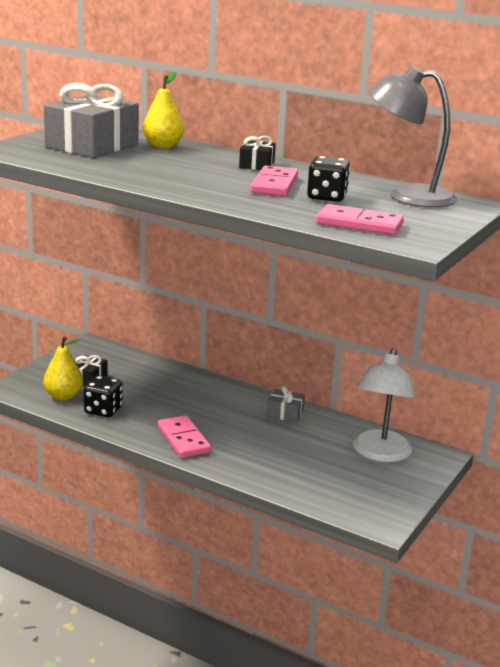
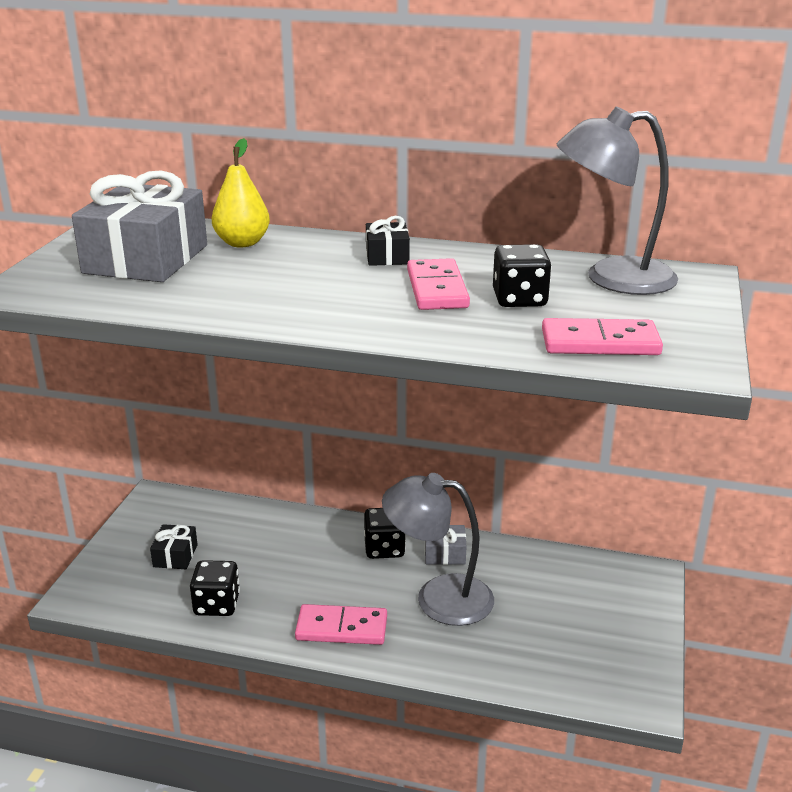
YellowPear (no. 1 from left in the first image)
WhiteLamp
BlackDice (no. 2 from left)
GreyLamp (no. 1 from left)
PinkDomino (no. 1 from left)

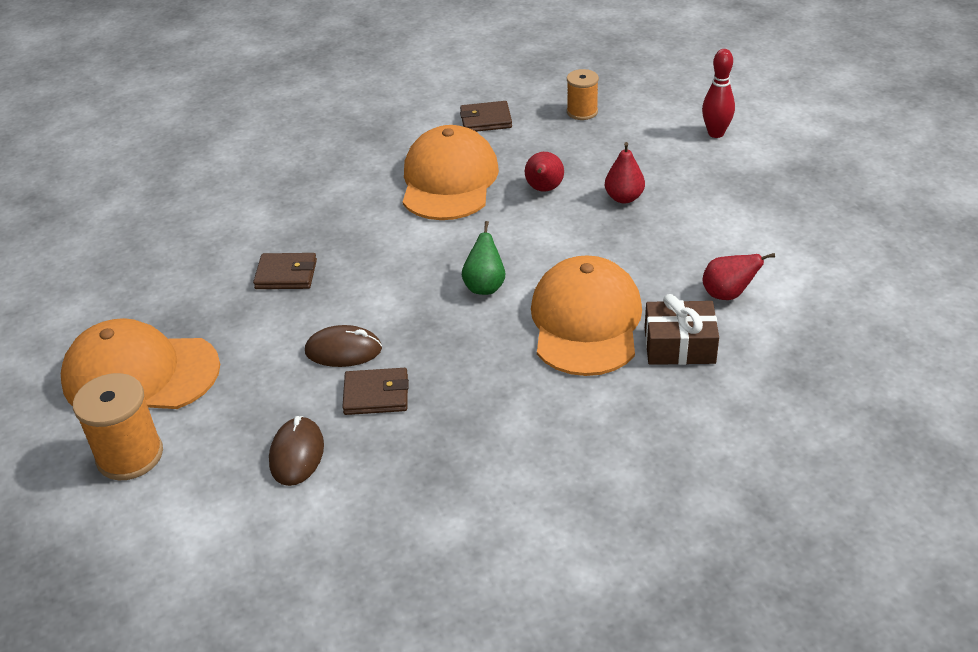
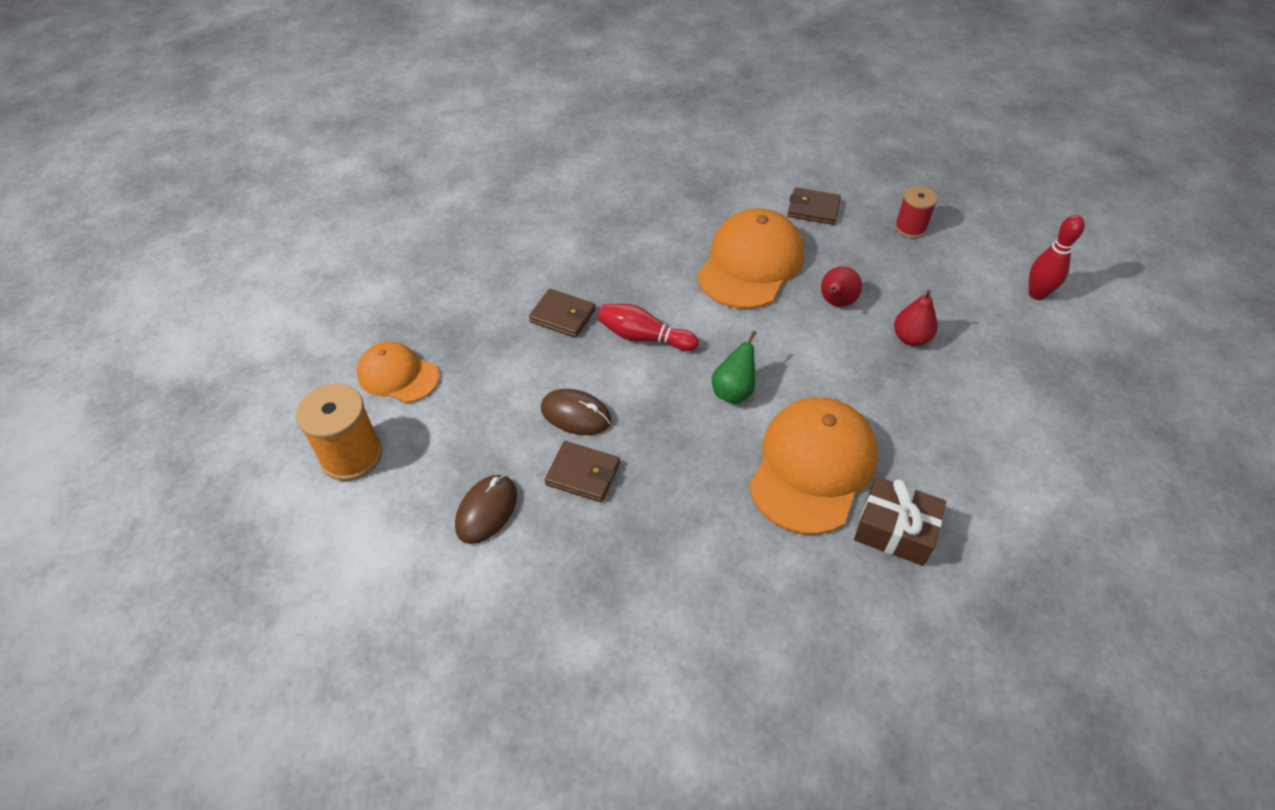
RedPear (no. 3 from left in the first image)
RedBowlingPin (no. 1 from left)
RedSpool
OrangeCap (no. 1 from left)

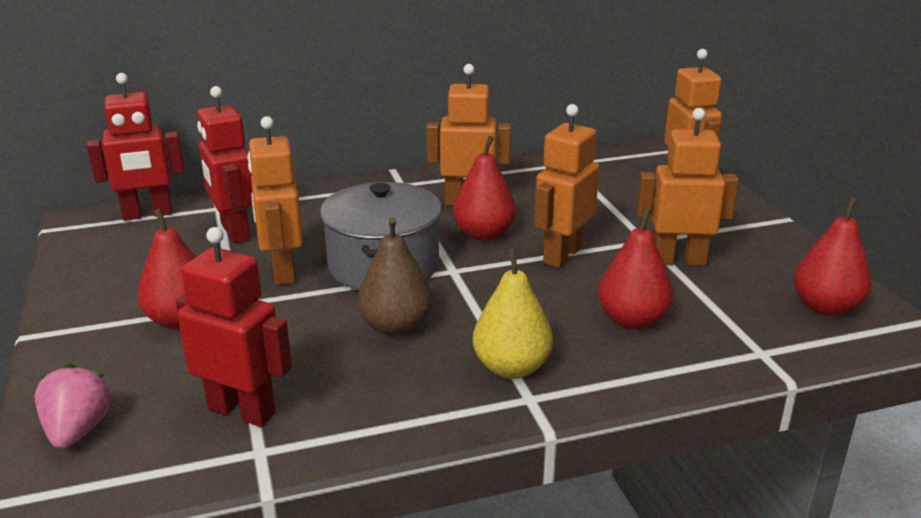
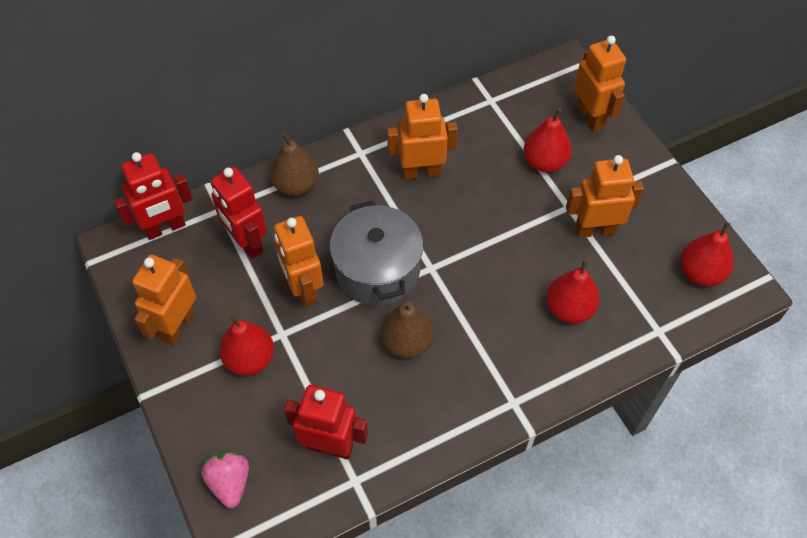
YellowPear
BrownPear (no. 1 from left)
RedPear (no. 2 from left)
OrangeRobot (no. 1 from left)

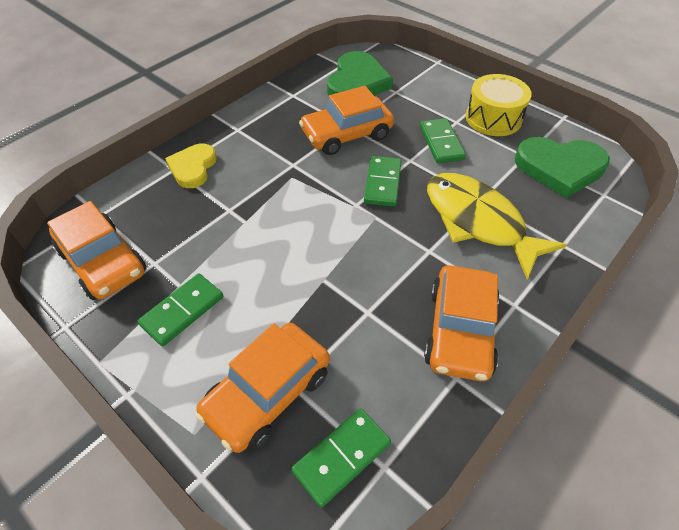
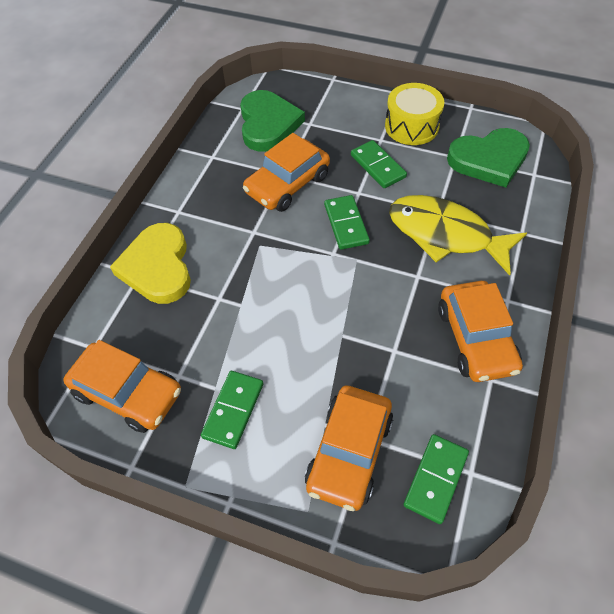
YellowHeart

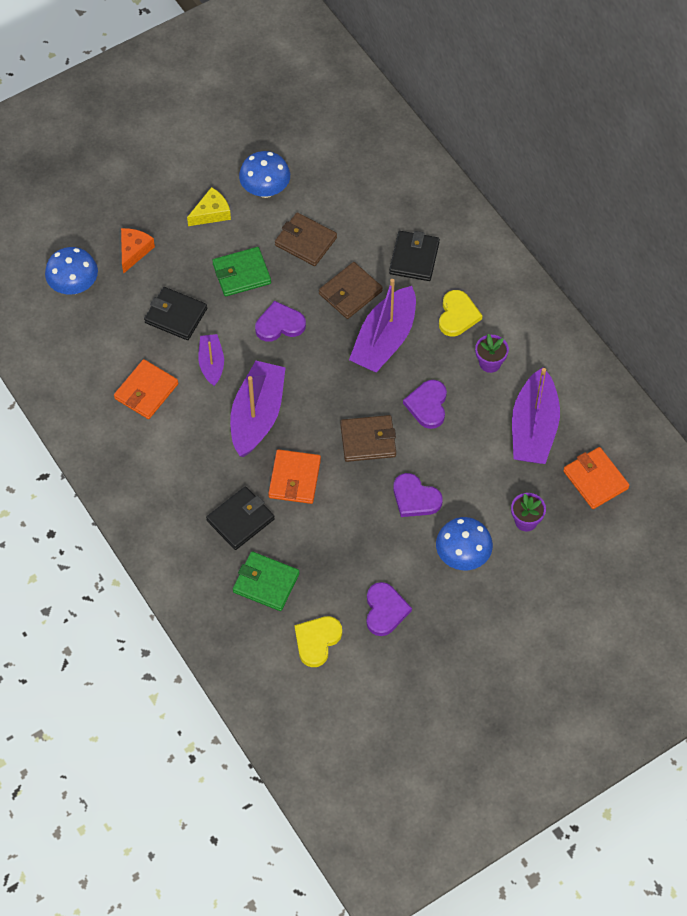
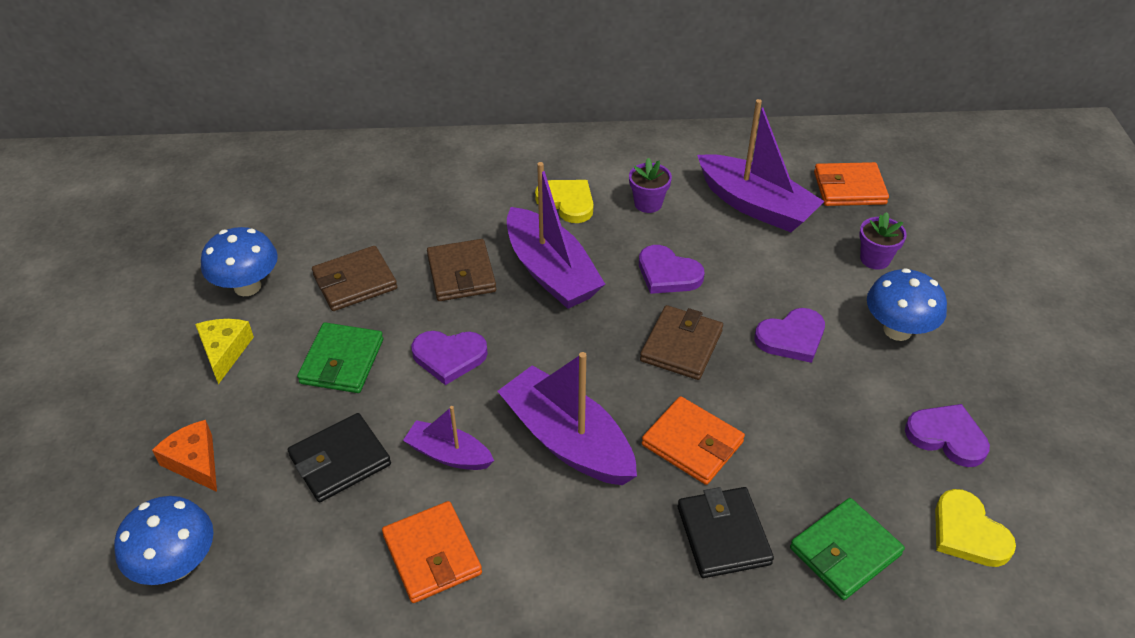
BlackWallet (no. 3 from left in the first image)
PurpleHeart (no. 1 from left)

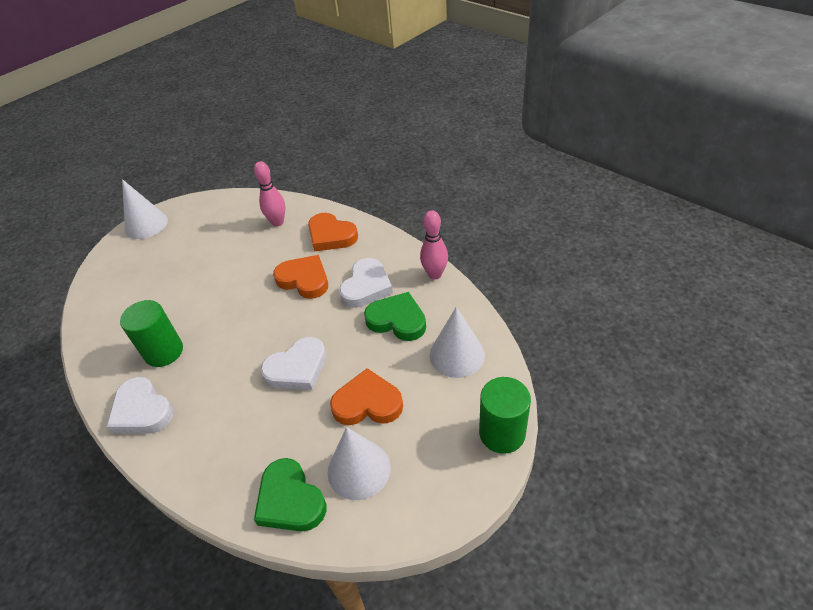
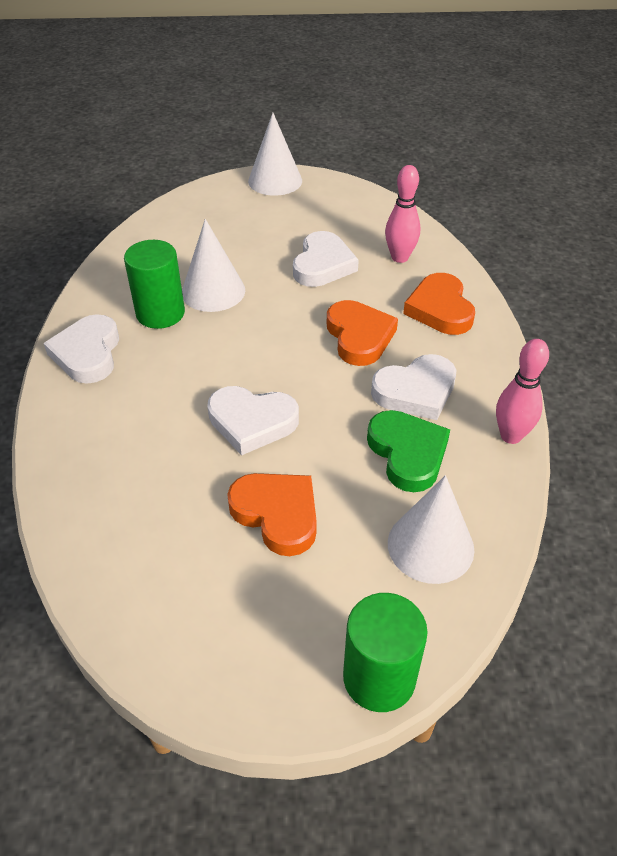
GreenHeart (no. 1 from left in the first image)
WhiteHeart (no. 3 from left)
WhiteCone (no. 1 from left)

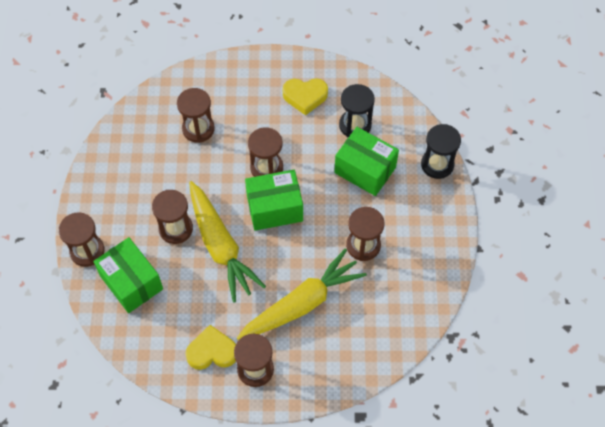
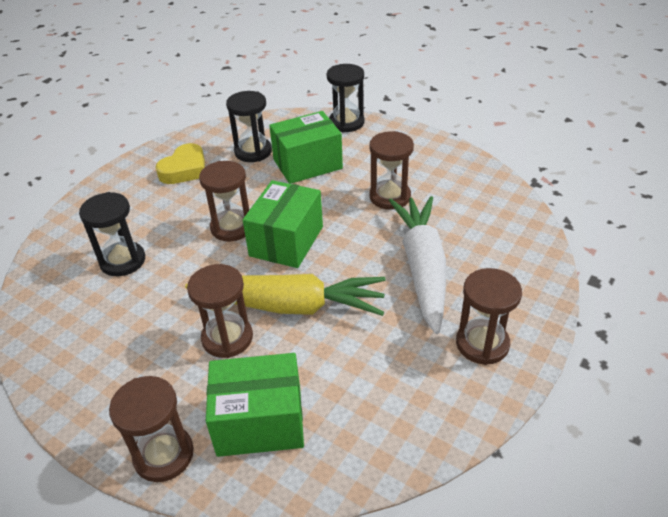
YellowHeart (no. 1 from left in the first image)
BlackHourglass (no. 1 from left)
WhiteCarrot

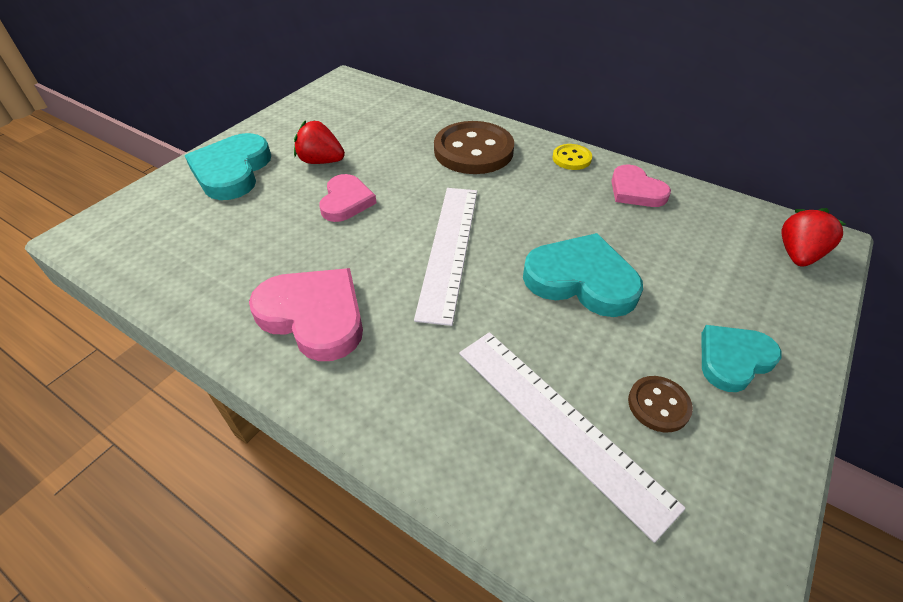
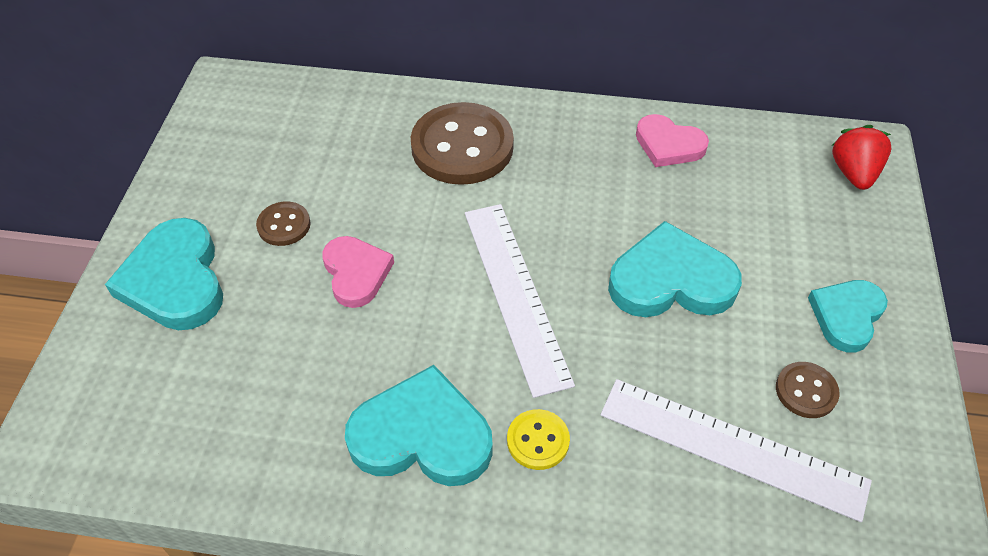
YellowButton
BrownButton (no. 1 from left)
TurquoiseHeart (no. 2 from left)

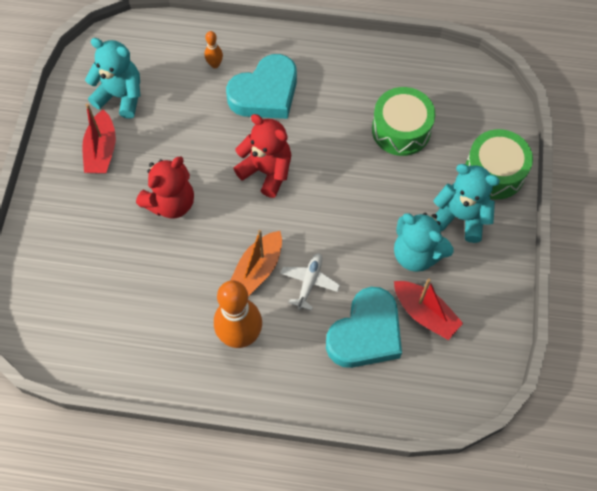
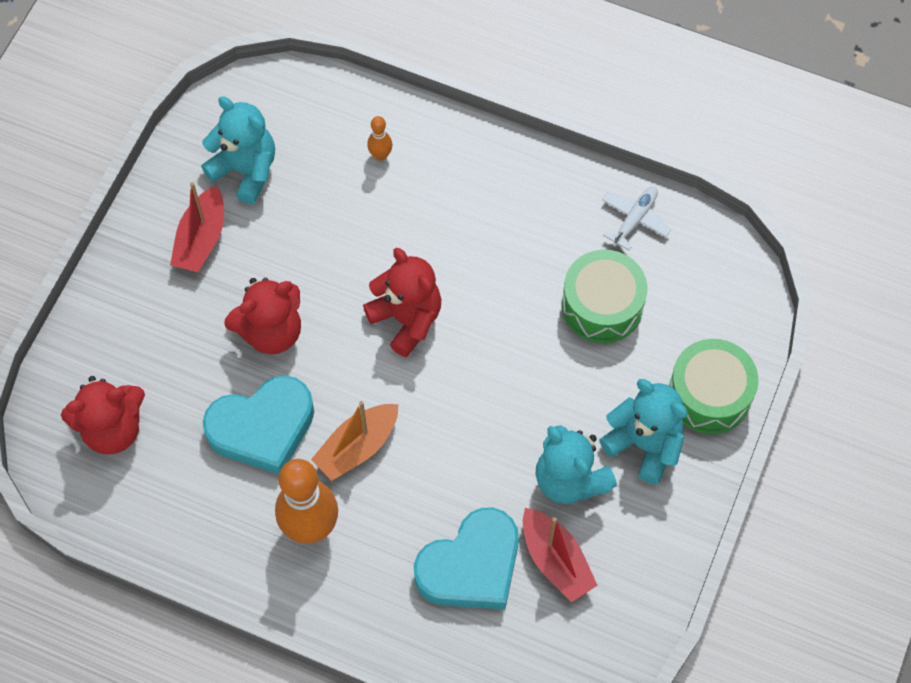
RedTeddyBear (no. 1 from left)
TurquoiseHeart (no. 1 from left)
WhitePlane

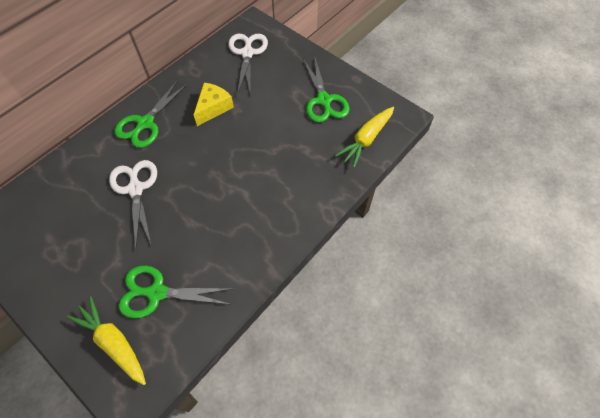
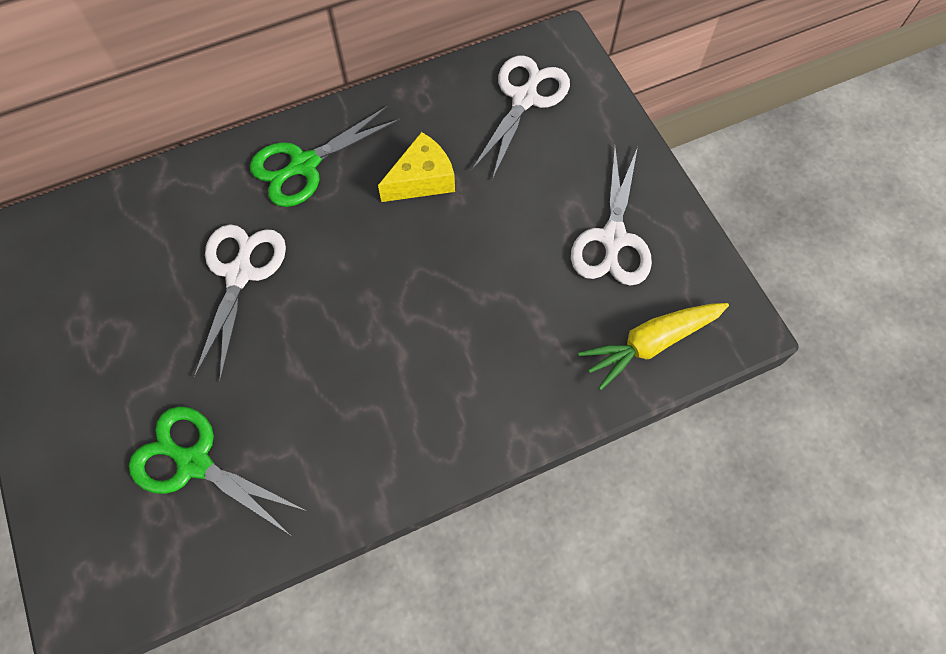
YellowCarrot (no. 1 from left in the first image)
WhiteScissors (no. 3 from left)

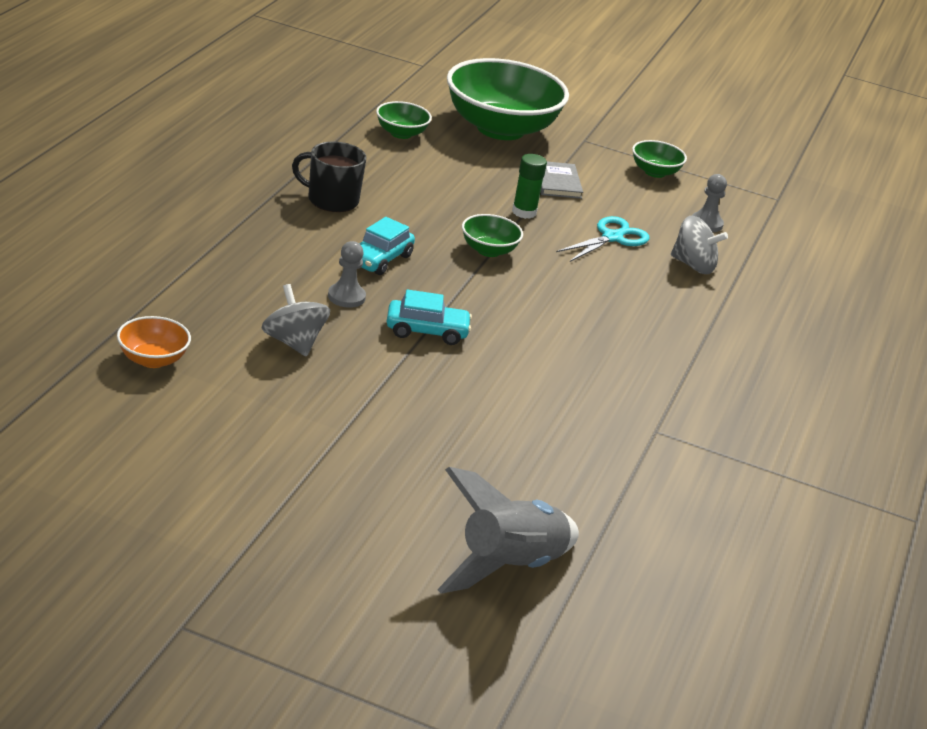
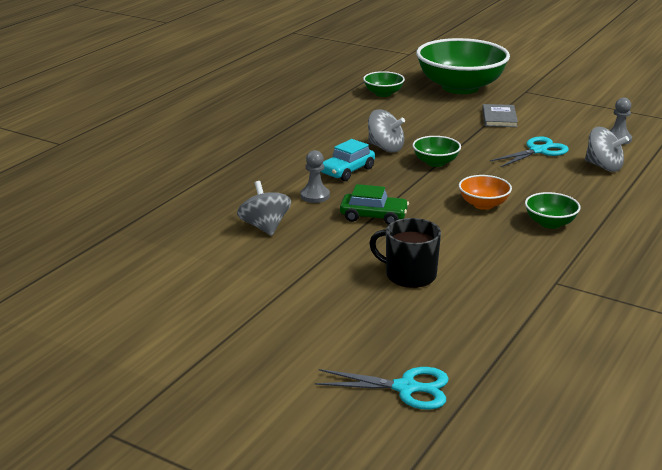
GreenGlueStick
GreySpinningTop (no. 2 from left)
OrangeBowl
BlackMug
GreenBowl (no. 4 from left)
TurquoiseScissors (no. 1 from left)
GreenCar

